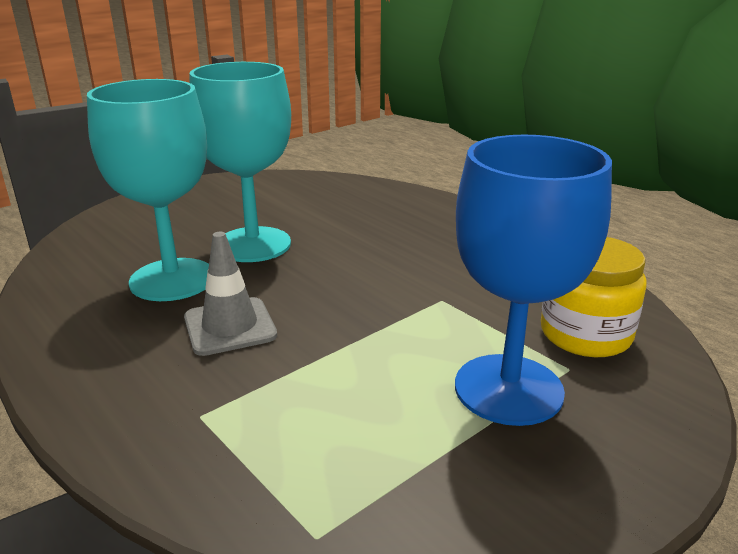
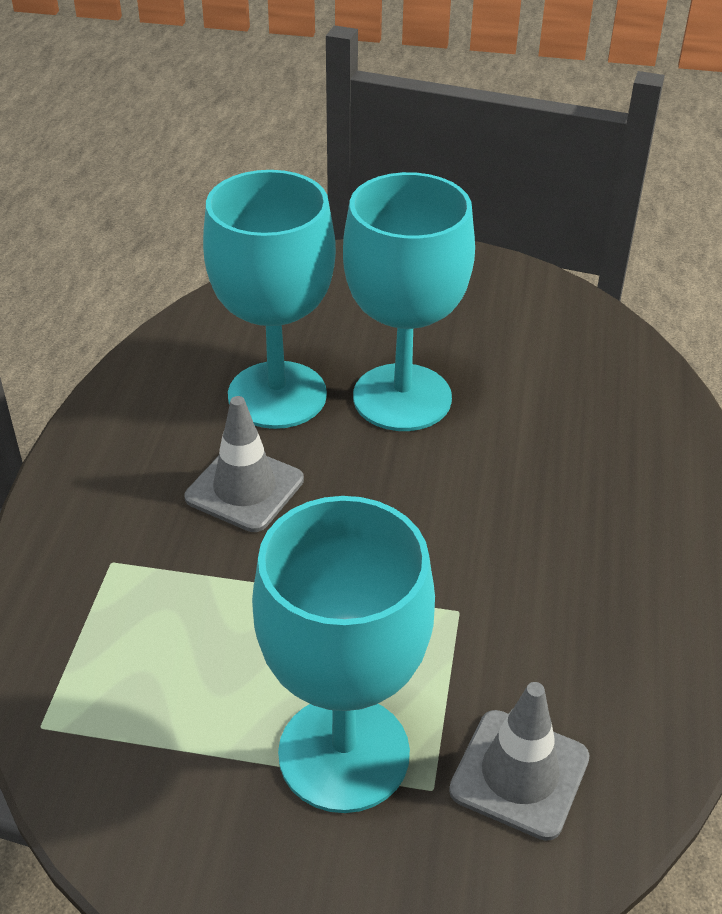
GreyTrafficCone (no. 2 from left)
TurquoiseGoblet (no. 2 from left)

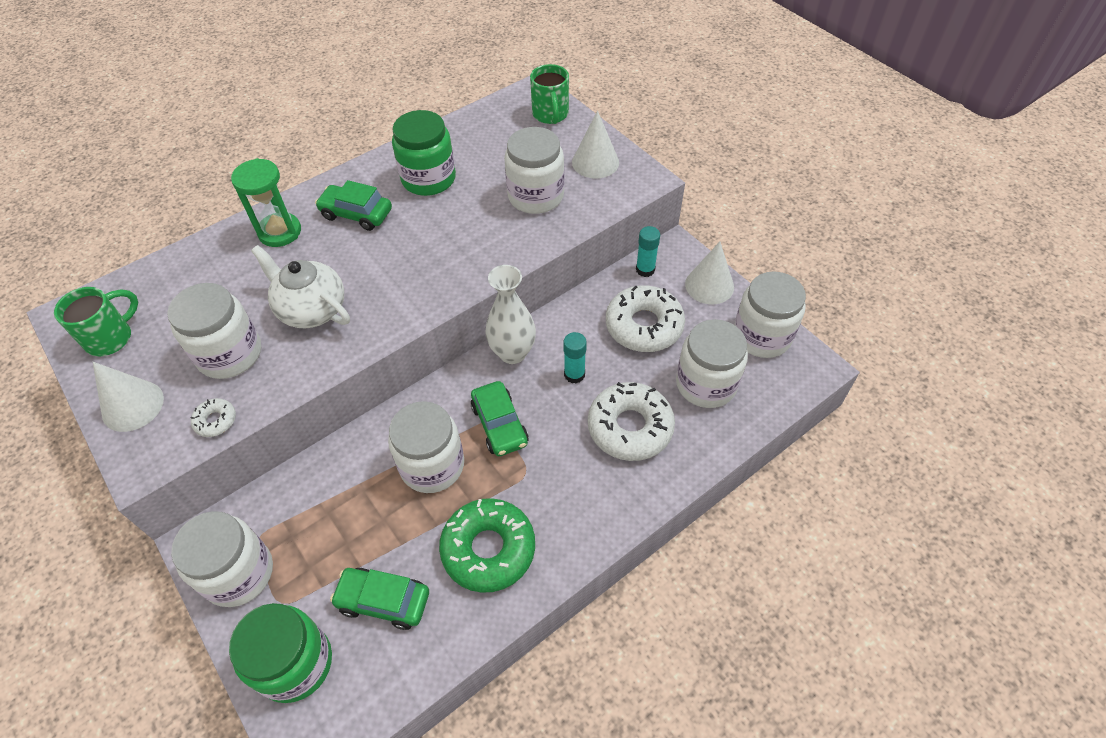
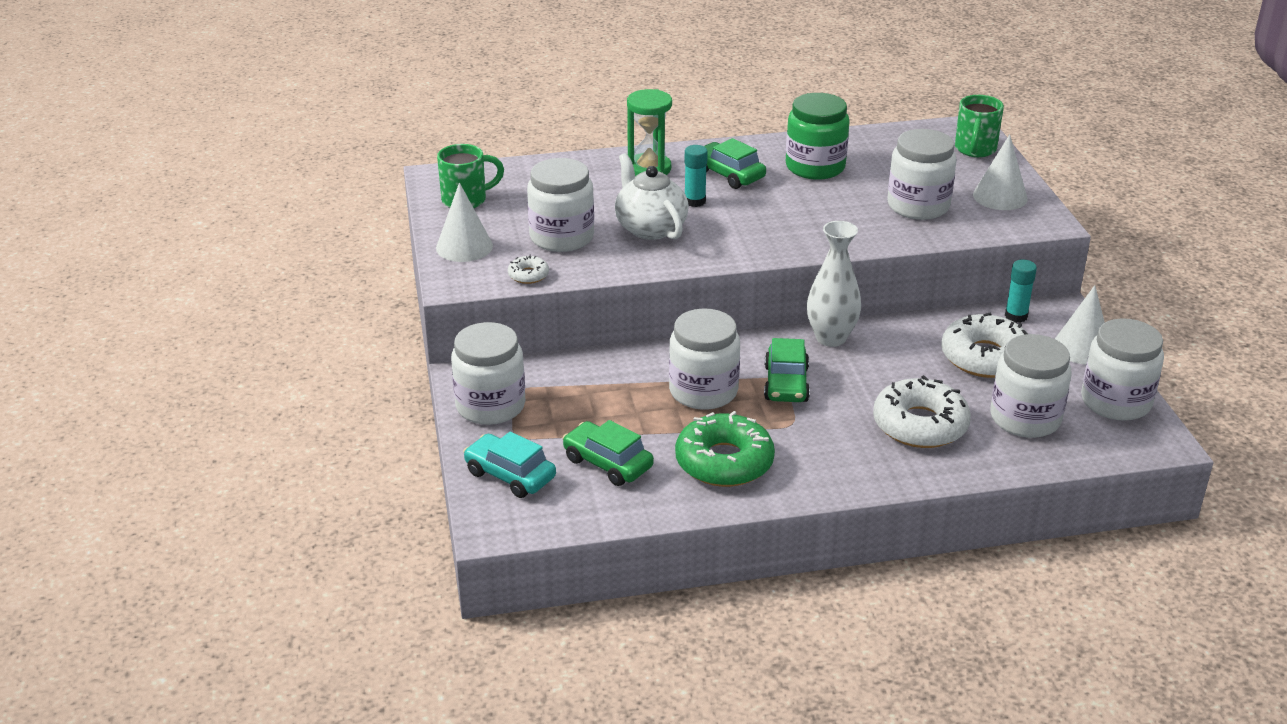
TurquoiseGlueStick (no. 1 from left)
TurquoiseCar

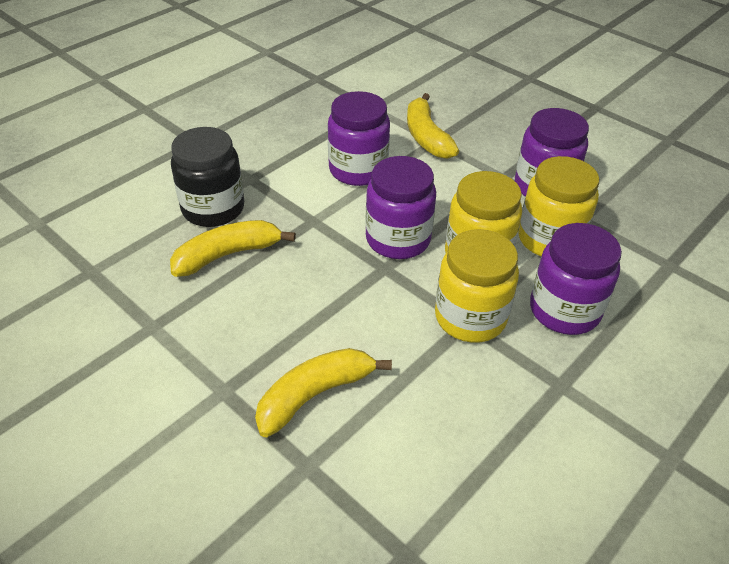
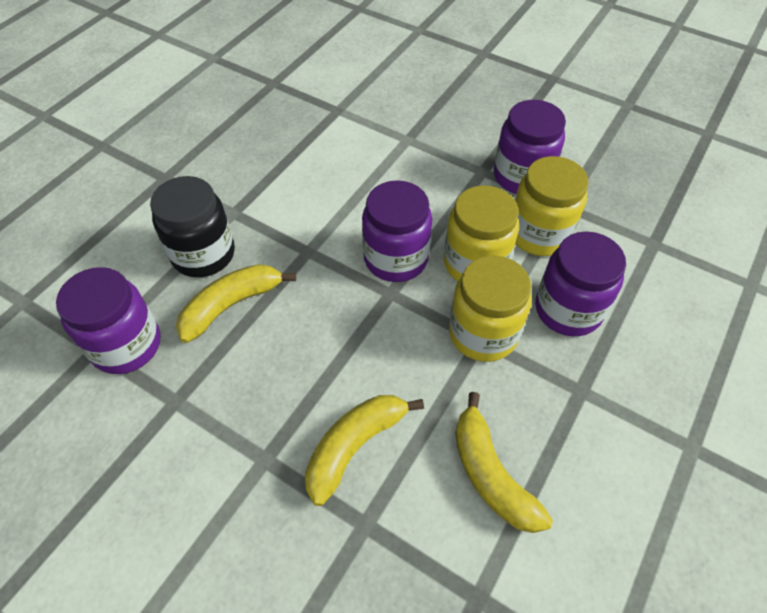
PurpleJar (no. 1 from left)
YellowBanana (no. 3 from left)

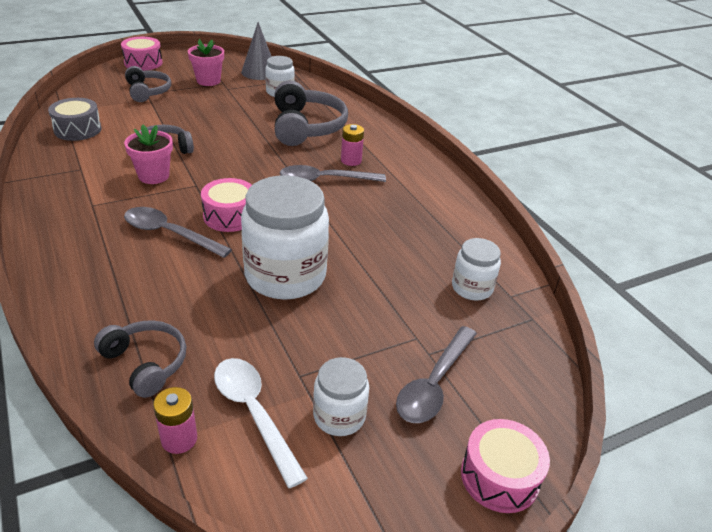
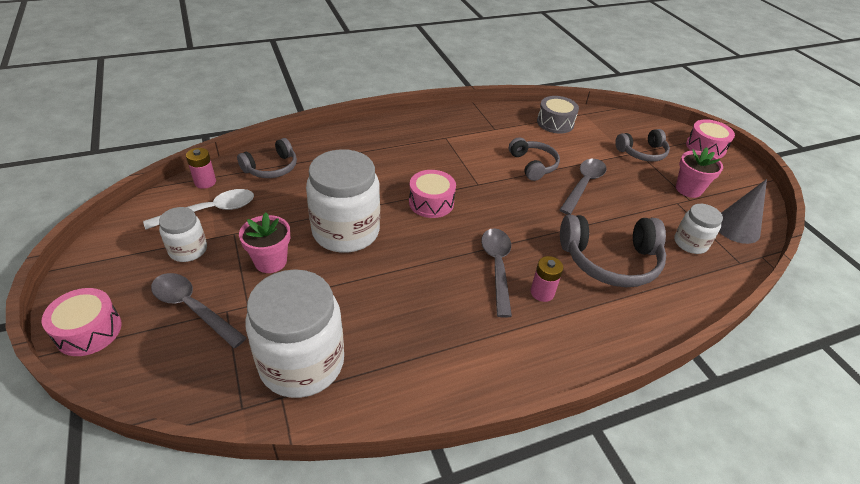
PinkFlowerPot (no. 1 from left)
GreySpoon (no. 3 from left)
WhiteJar (no. 2 from left)

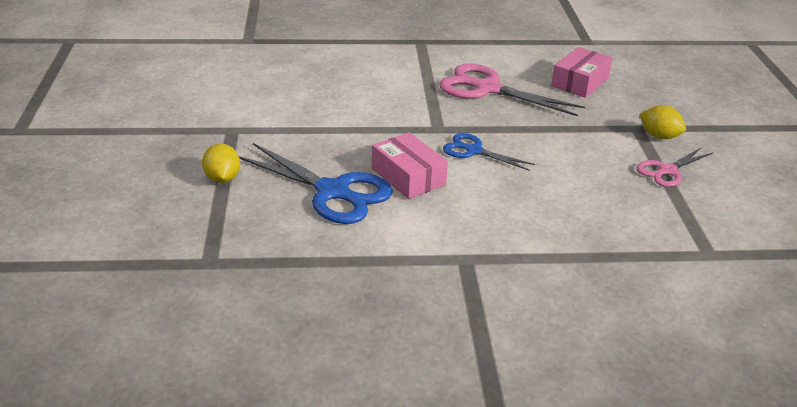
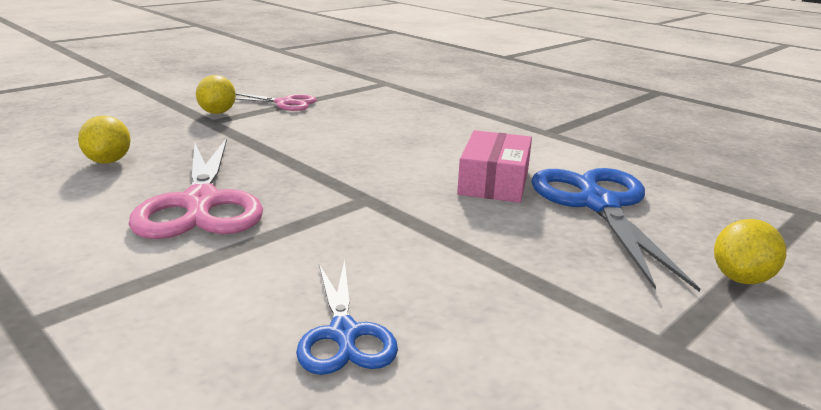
BlueScissors (no. 1 from left)
YellowLemon (no. 1 from left)

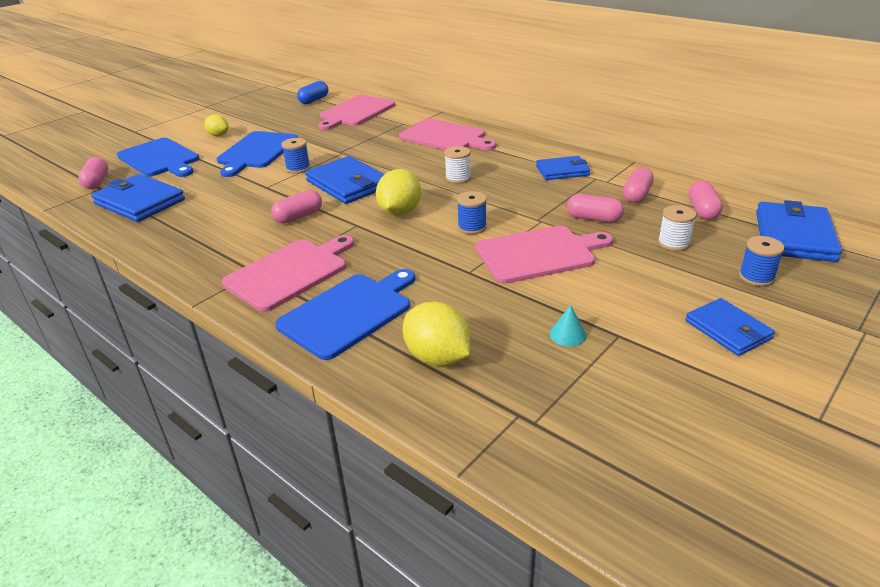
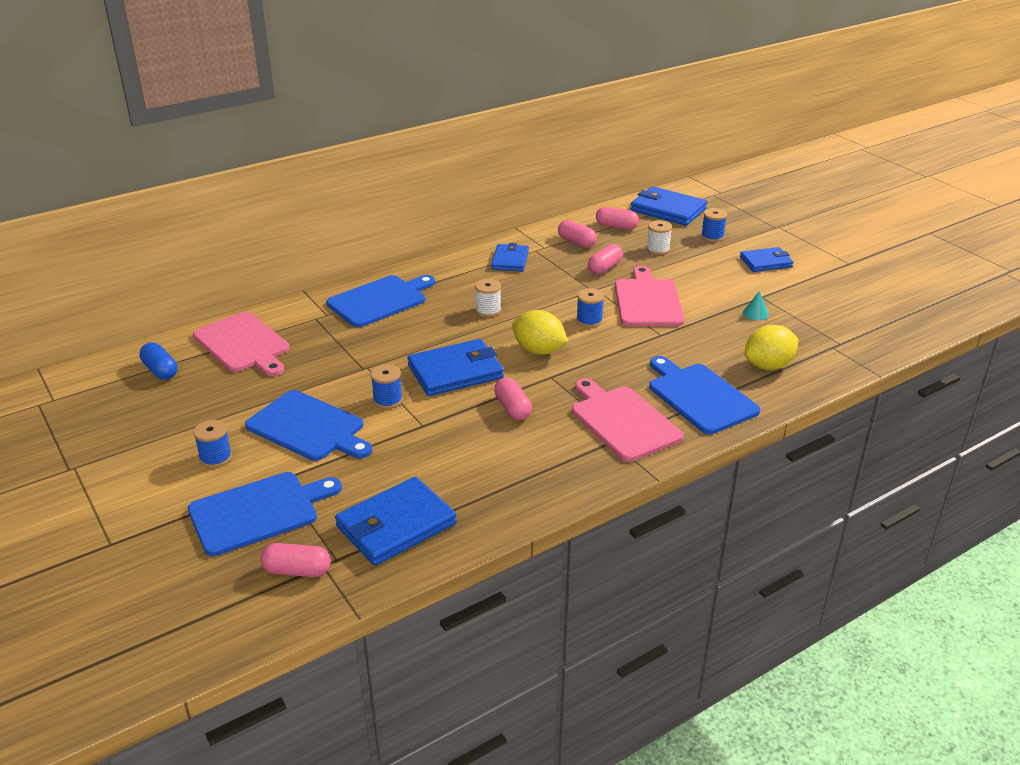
BlueSpool (no. 1 from left)
BlueCuttingBoard (no. 3 from left)

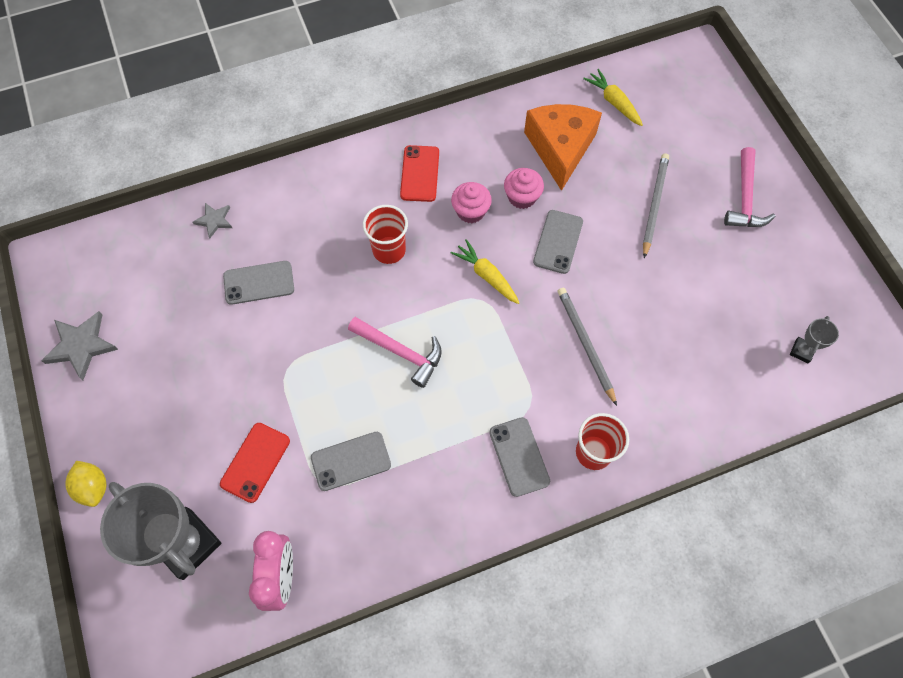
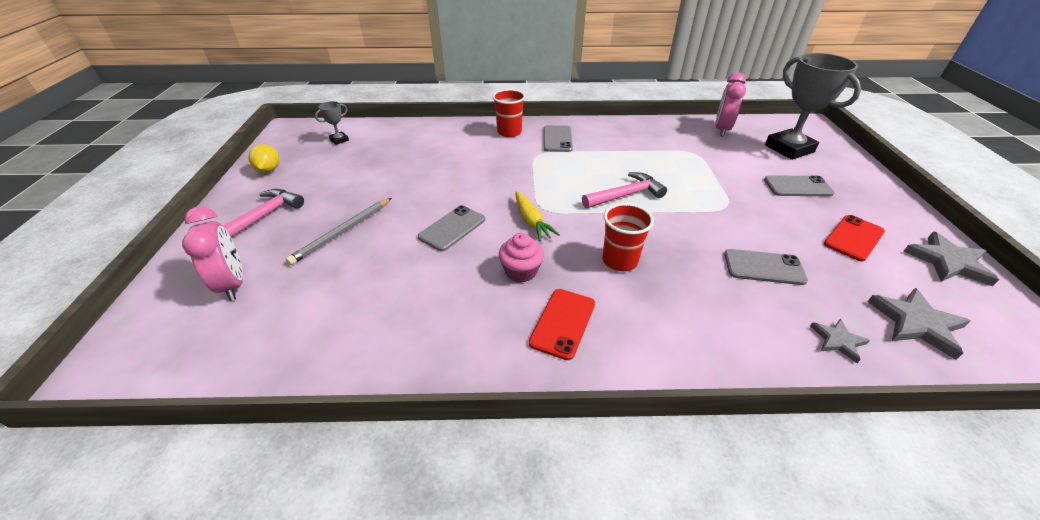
PinkCupcake (no. 2 from left in the first image)
OrangeCheese
GreyPencil (no. 1 from left in the first image)
YellowCarrot (no. 2 from left in the first image)
PinkClock (no. 1 from left)
GreyStar (no. 2 from left)
YellowLemon
RedPhone (no. 2 from left)
GreyPhone (no. 4 from left)
PinkHammer (no. 2 from left)

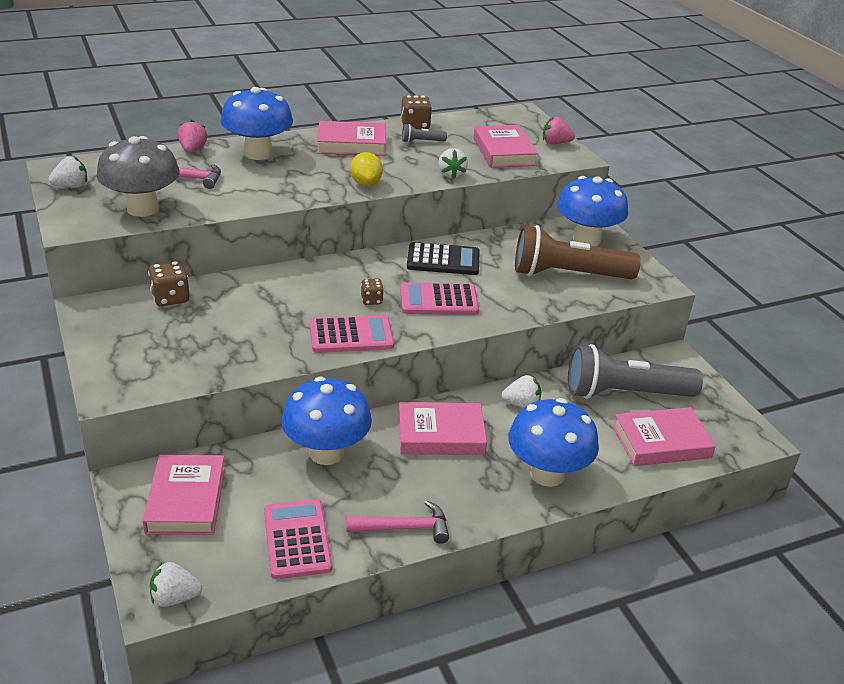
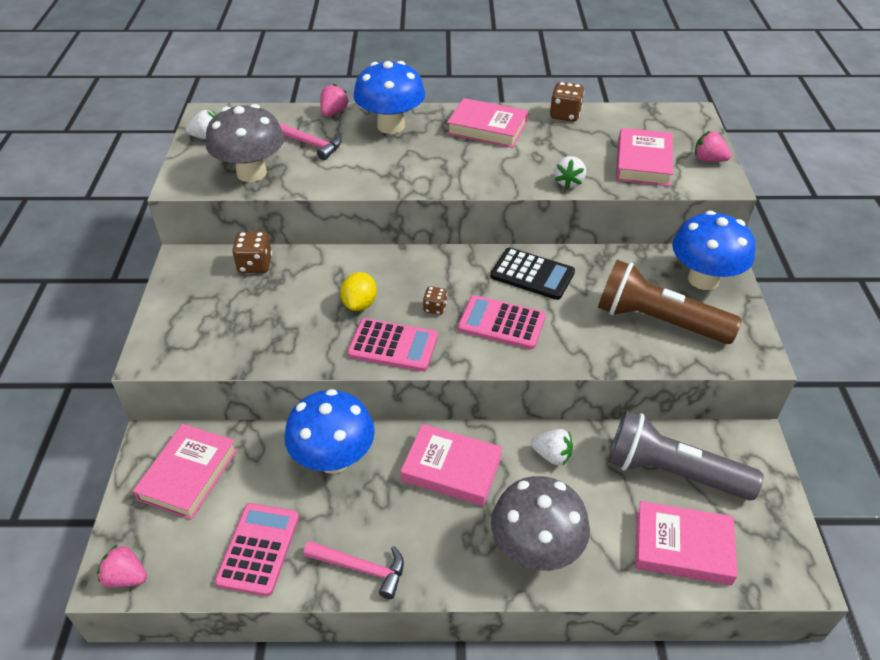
GreyFlashlight (no. 1 from left in the first image)
YellowLemon
PinkStrawberry (no. 1 from left)
GreyMushroom (no. 2 from left)

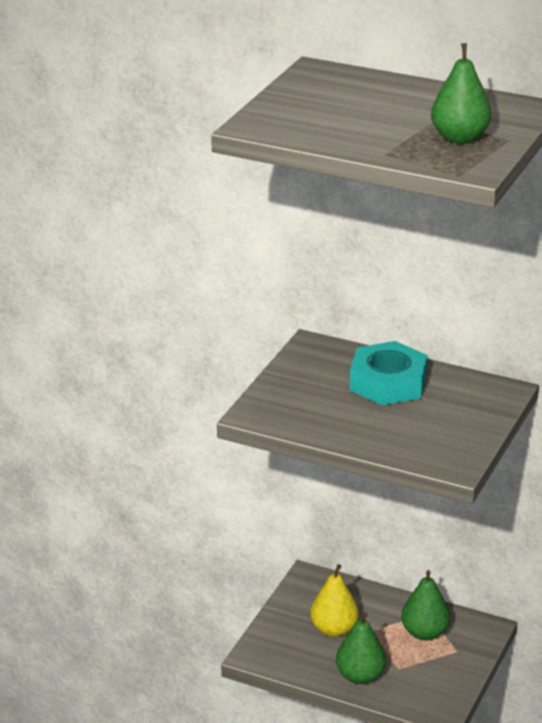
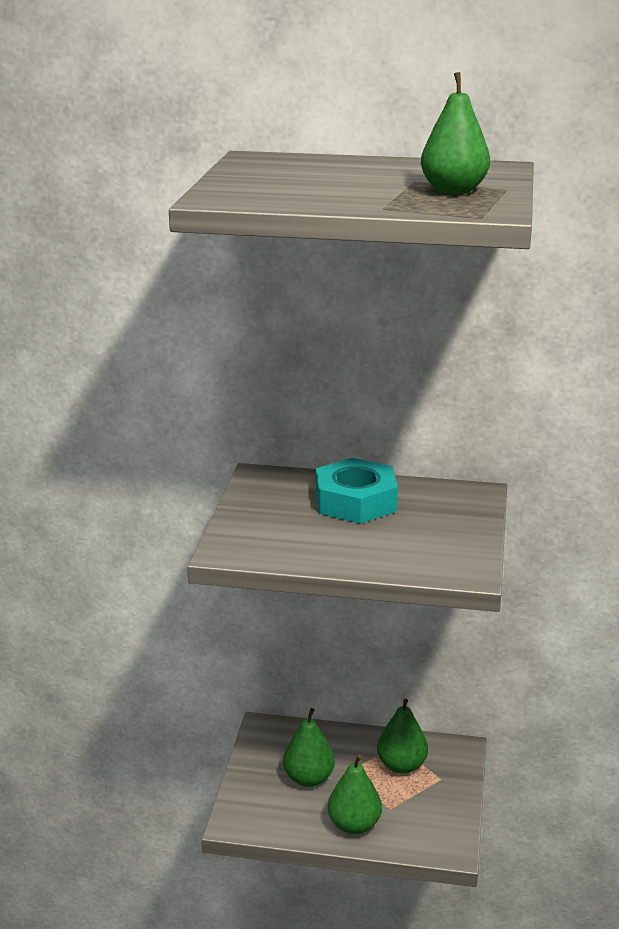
GreenPear (no. 1 from left)

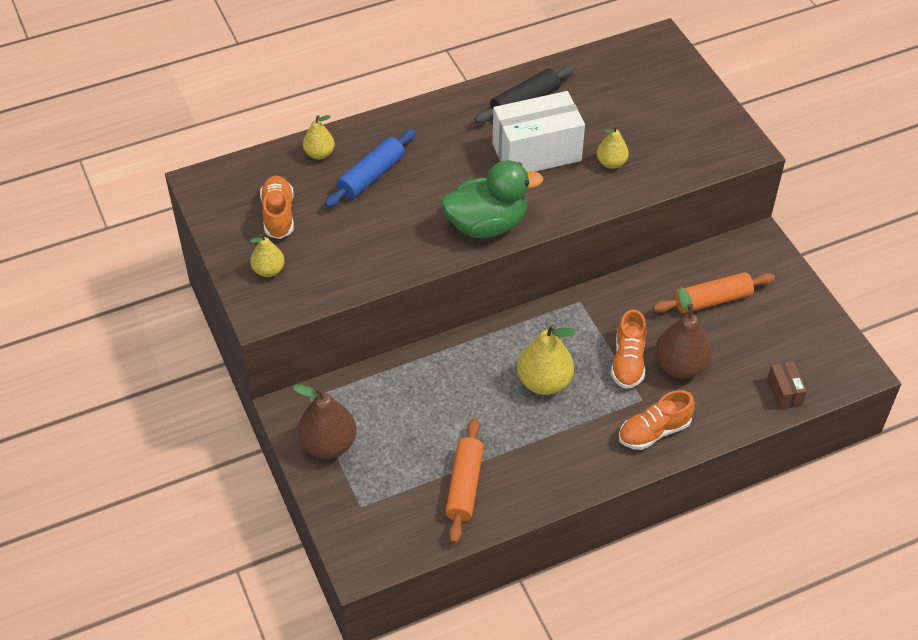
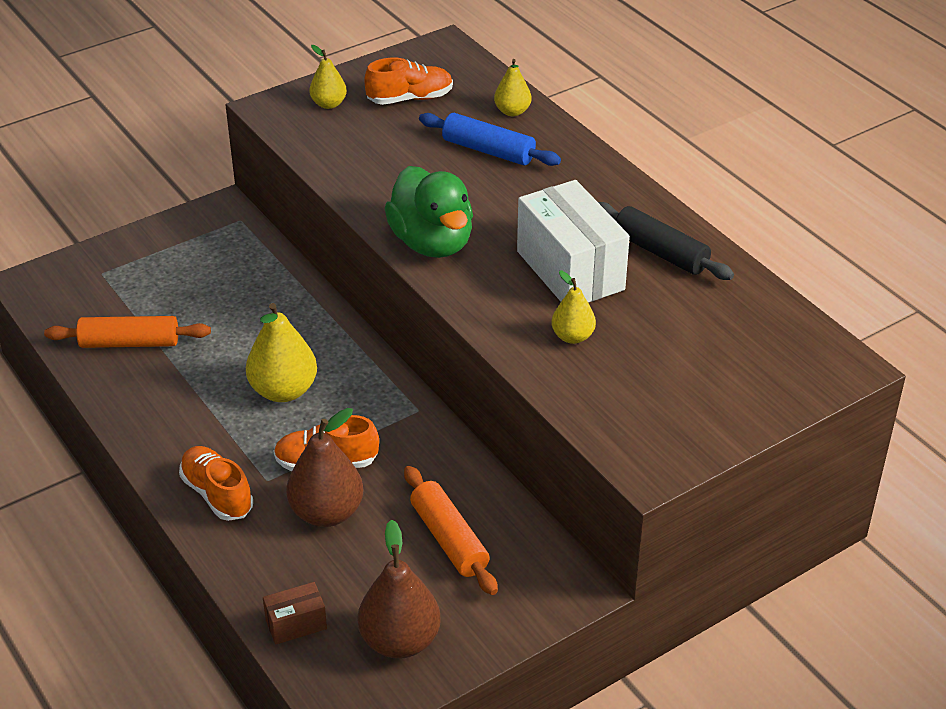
BrownPear (no. 2 from left)

